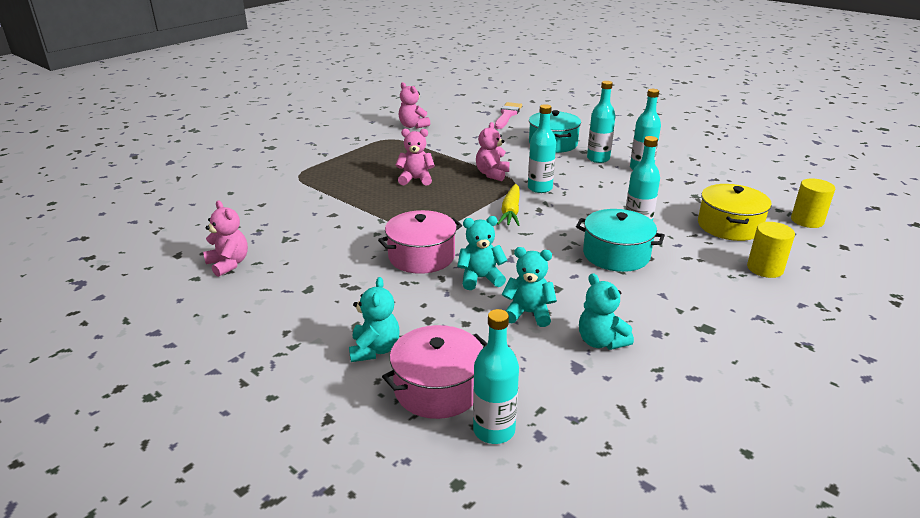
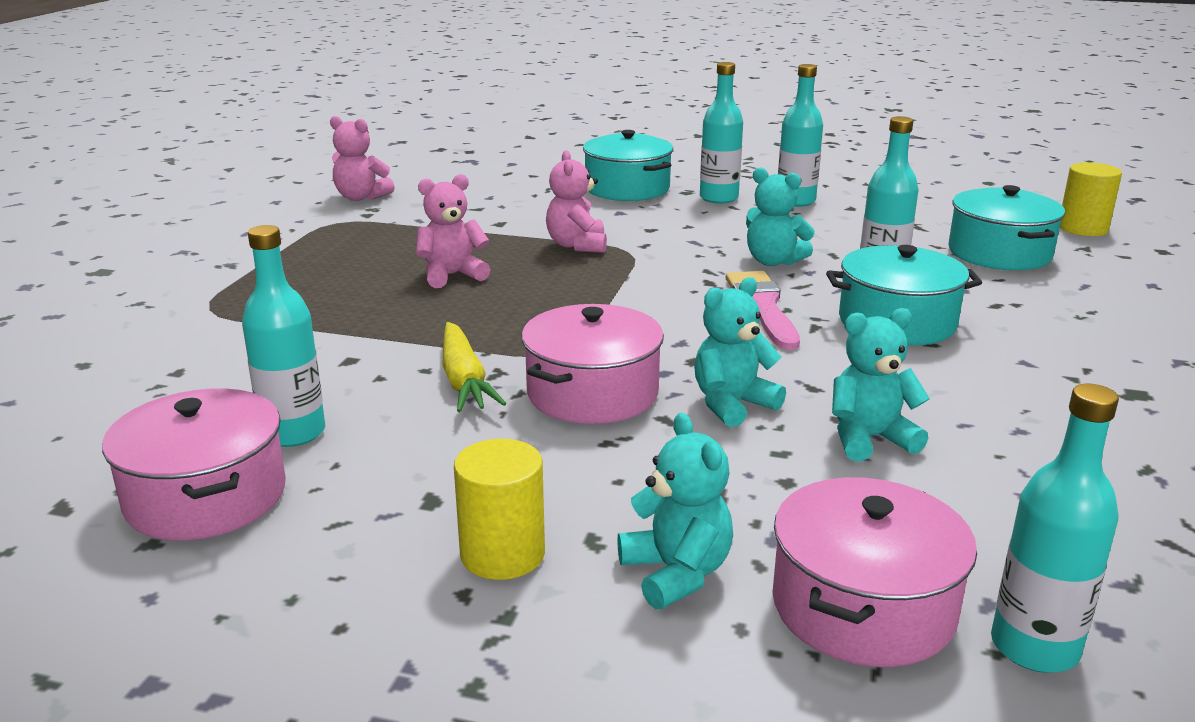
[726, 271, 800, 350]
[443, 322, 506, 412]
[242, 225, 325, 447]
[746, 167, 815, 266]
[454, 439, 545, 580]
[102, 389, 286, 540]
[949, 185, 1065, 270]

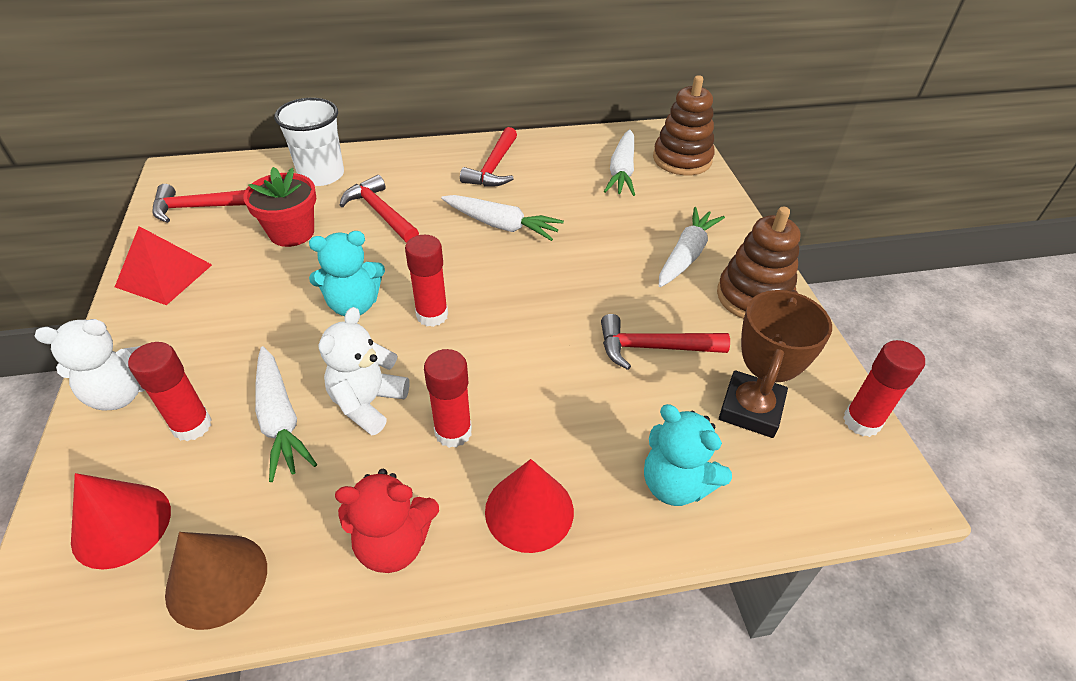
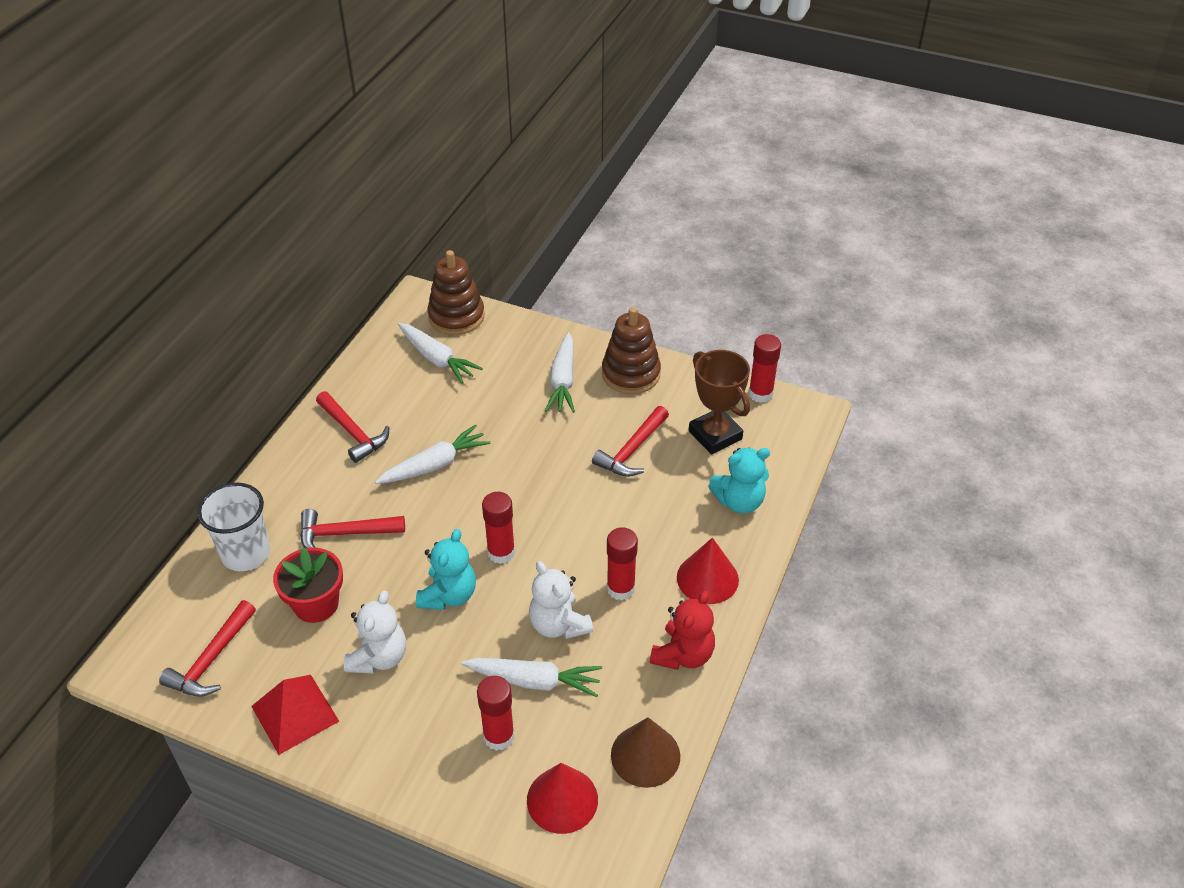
[344, 591, 406, 674]
[545, 332, 575, 413]

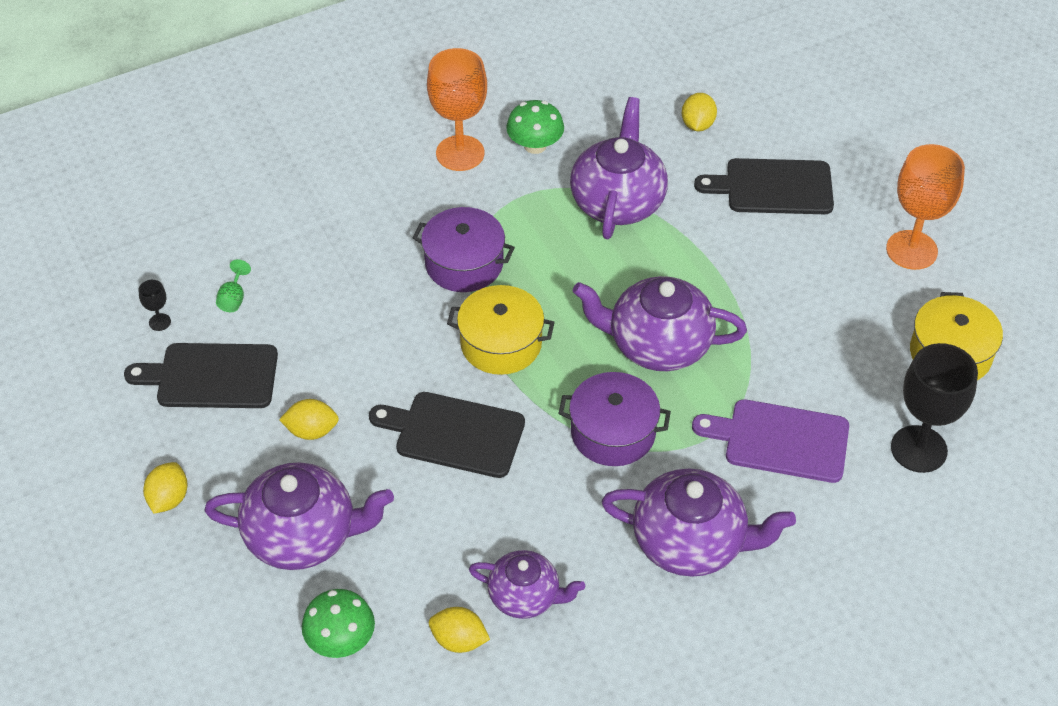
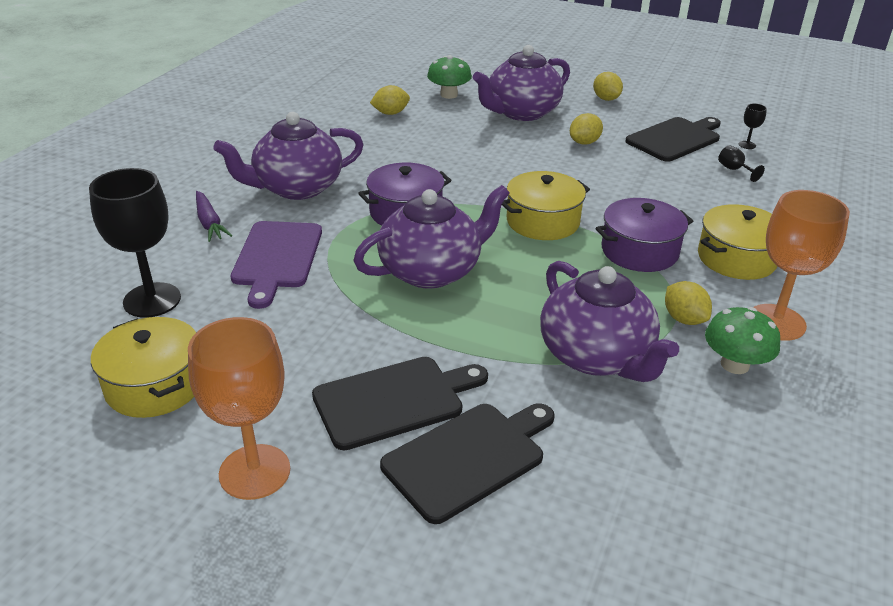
[469, 550, 585, 619] (first image)
[196, 191, 233, 242]
[698, 204, 778, 280]
[312, 357, 488, 450]
[665, 281, 712, 325]
[718, 145, 765, 182]
[231, 221, 322, 309]

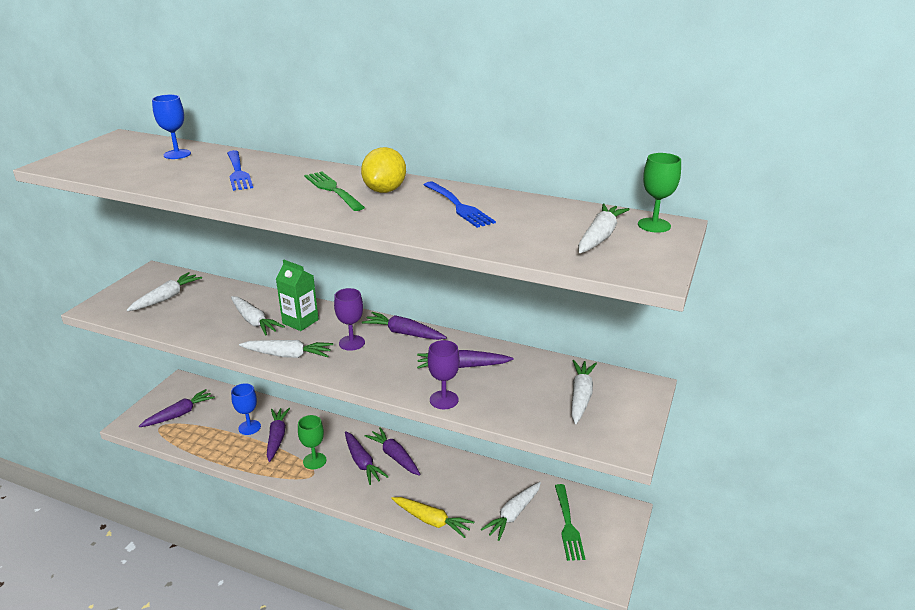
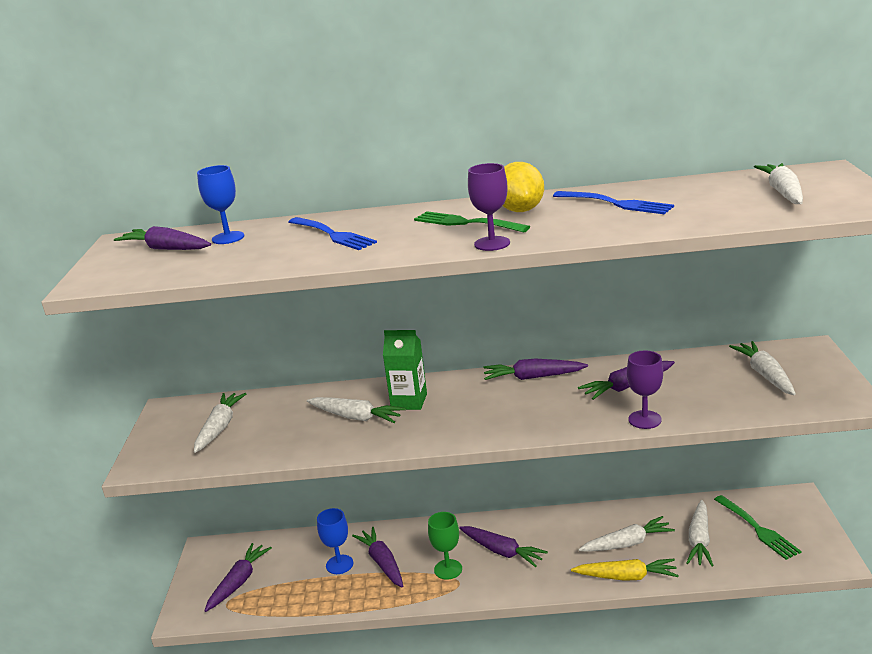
[638, 153, 681, 233] (first image)
[578, 516, 675, 552]
[468, 163, 510, 251]
[114, 226, 211, 250]

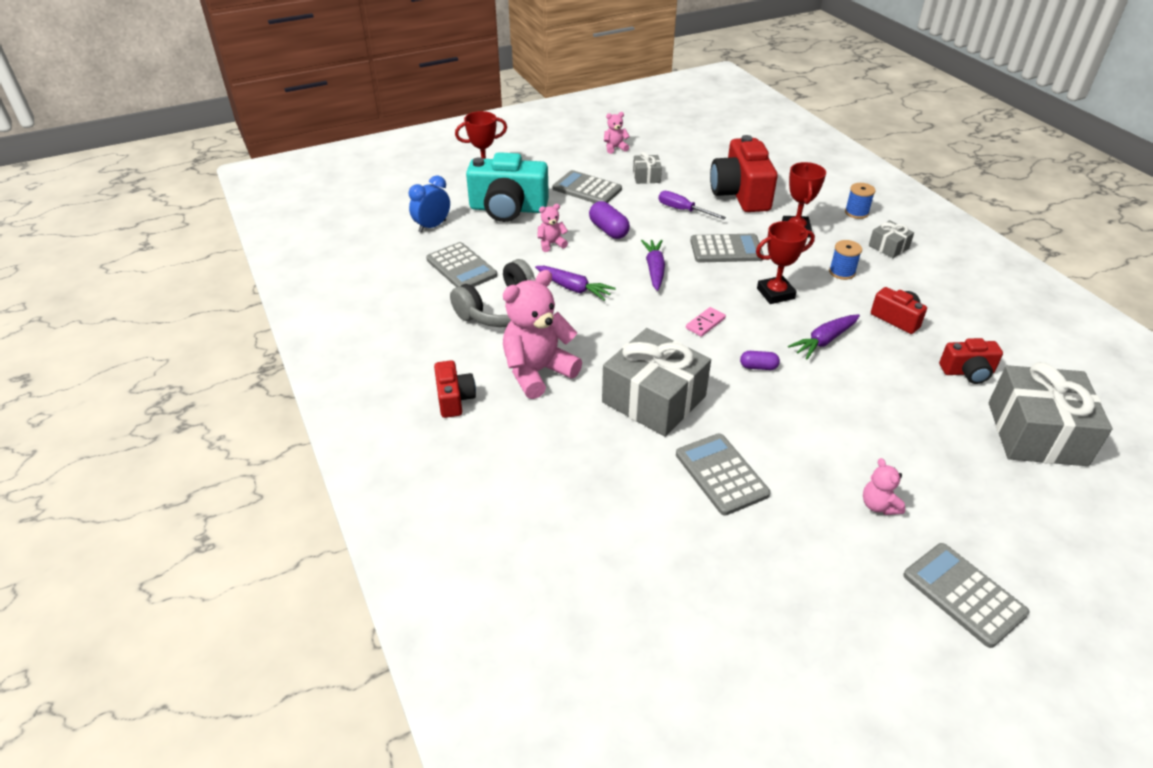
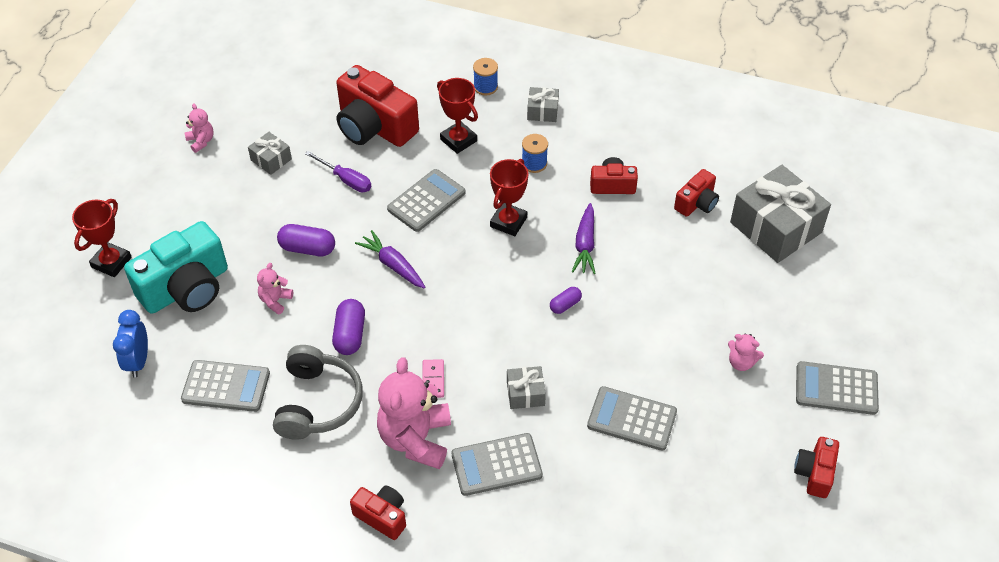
[794, 437, 839, 498]
[452, 433, 543, 496]
[422, 359, 444, 398]
[332, 299, 365, 355]
[184, 103, 214, 153]
[305, 151, 372, 192]
[507, 366, 546, 409]

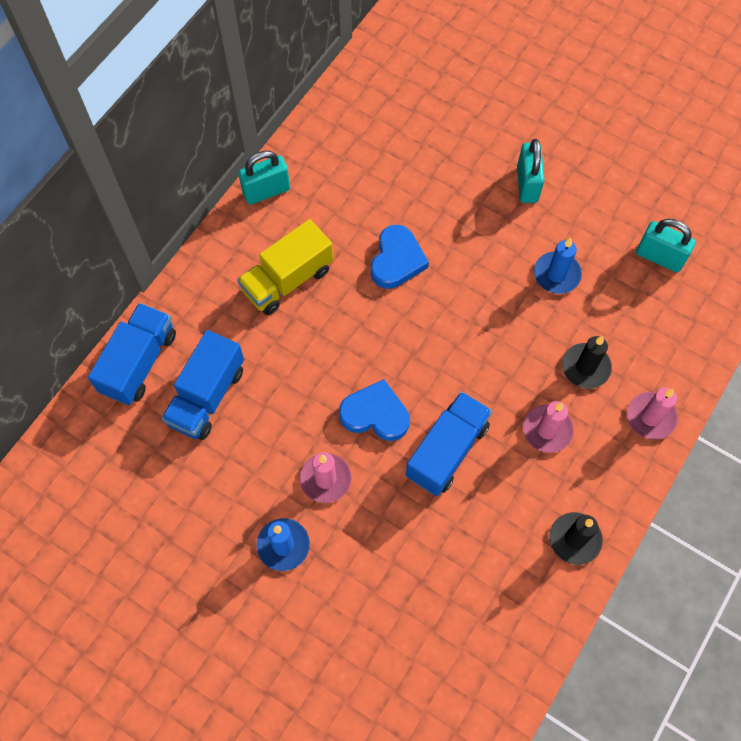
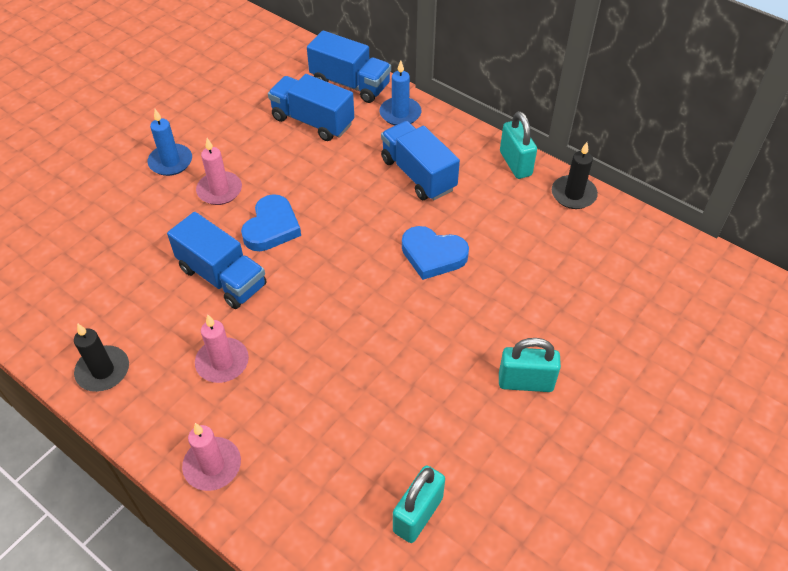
[379, 60, 421, 125]
[552, 142, 598, 209]
[381, 121, 460, 200]

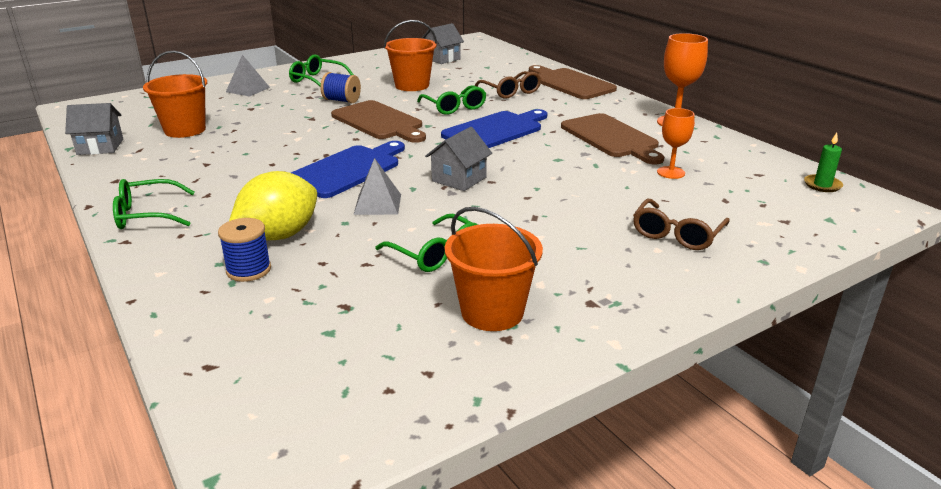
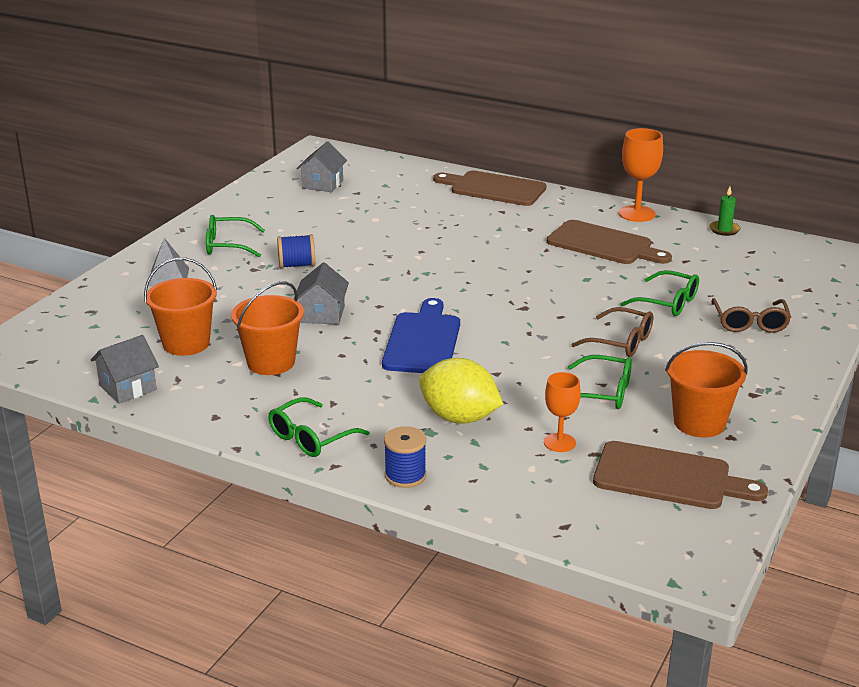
[353, 158, 401, 215] (first image)
[441, 109, 548, 148] (first image)
[384, 426, 426, 488]
[593, 441, 768, 509]
[231, 281, 304, 375]
[620, 270, 699, 316]
[294, 262, 349, 325]
[571, 307, 653, 357]
[544, 372, 581, 452]
[709, 187, 740, 236]
[419, 358, 503, 424]

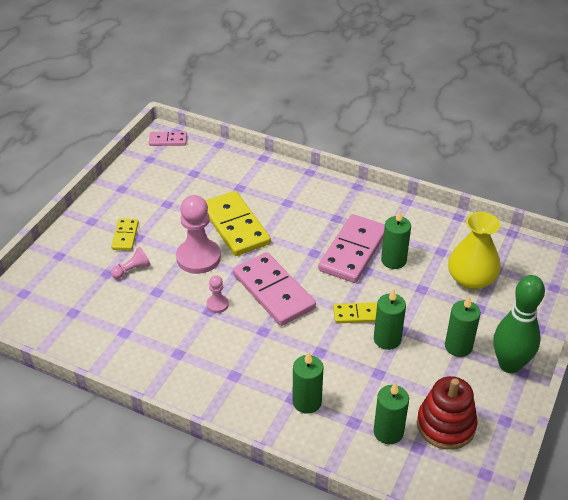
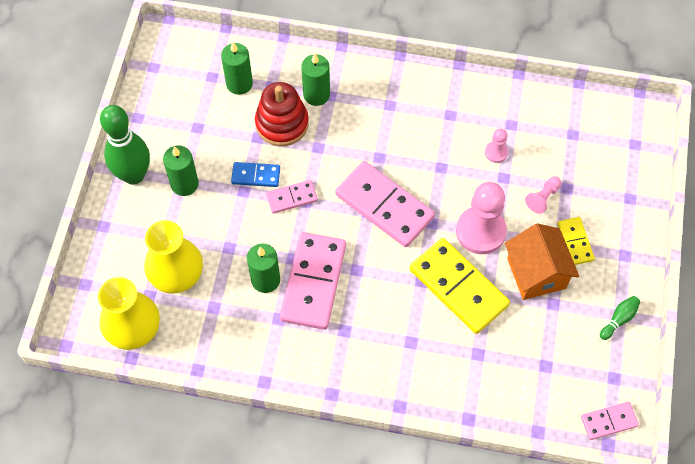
[98, 277, 160, 350]
[505, 223, 579, 300]
[600, 296, 640, 340]
[485, 129, 508, 163]
[255, 82, 309, 146]
[231, 162, 280, 187]
[266, 180, 318, 214]

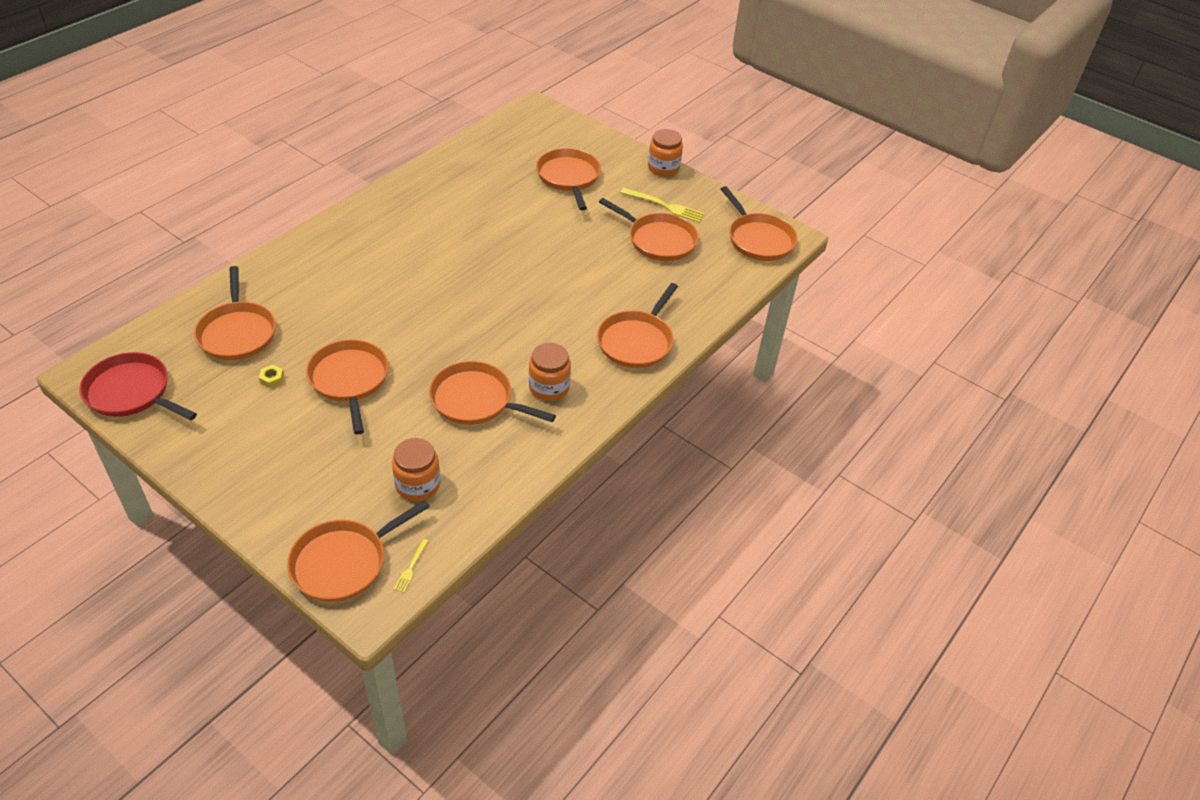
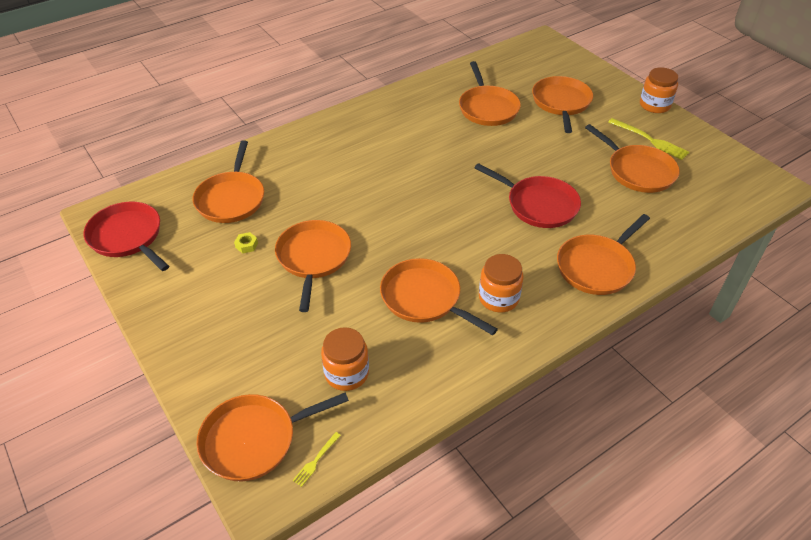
[475, 163, 581, 228]
[459, 61, 521, 126]

